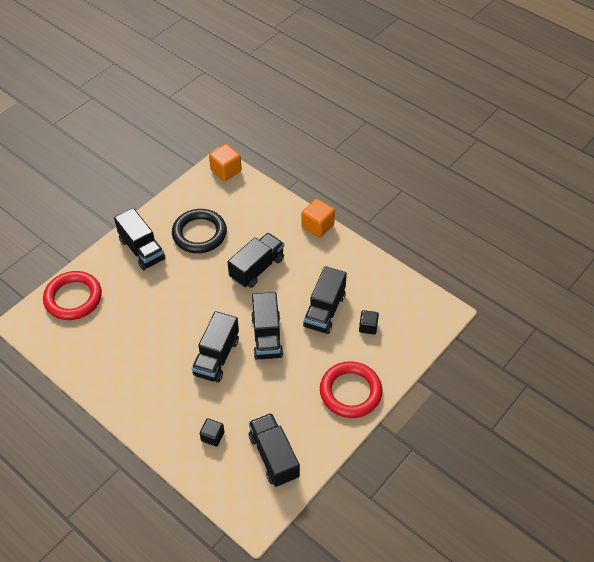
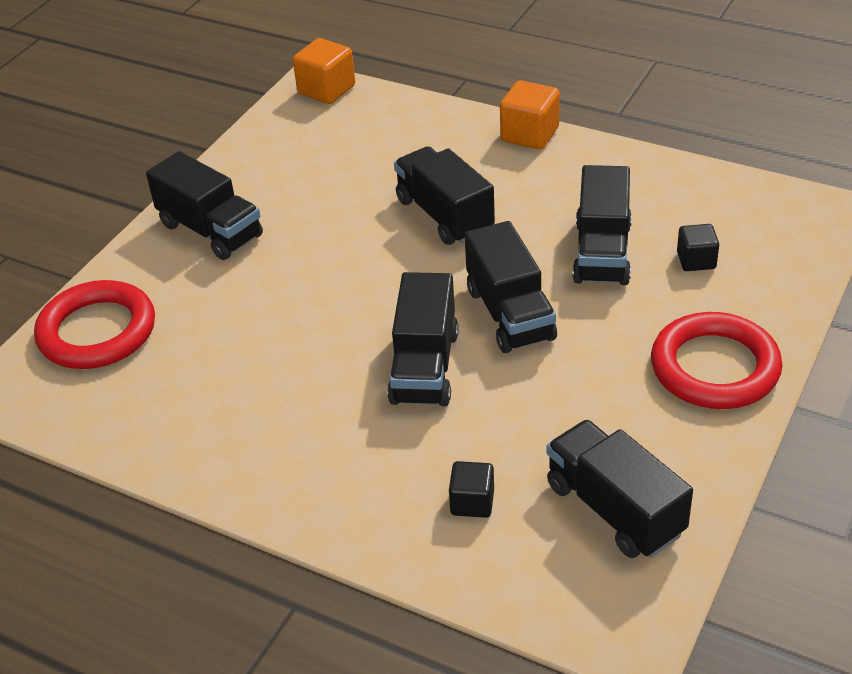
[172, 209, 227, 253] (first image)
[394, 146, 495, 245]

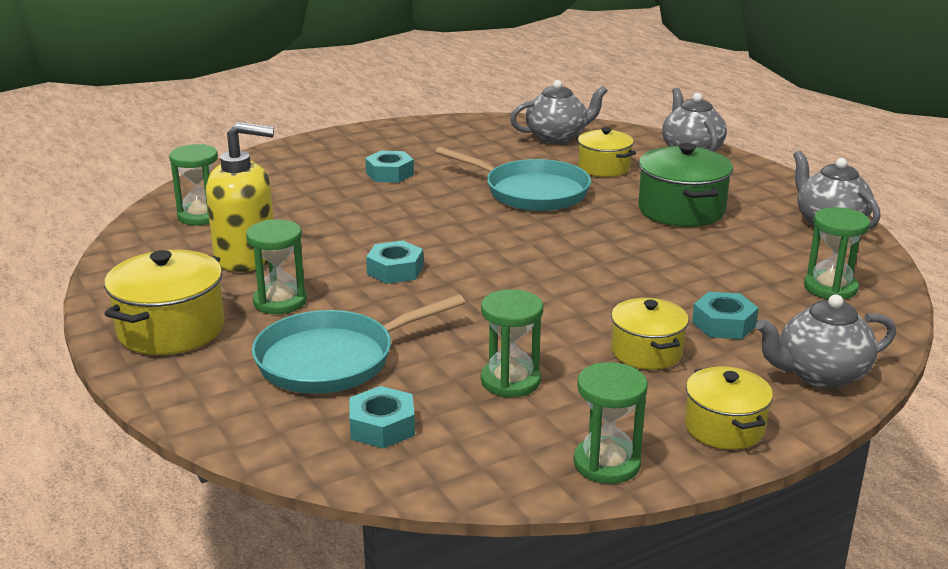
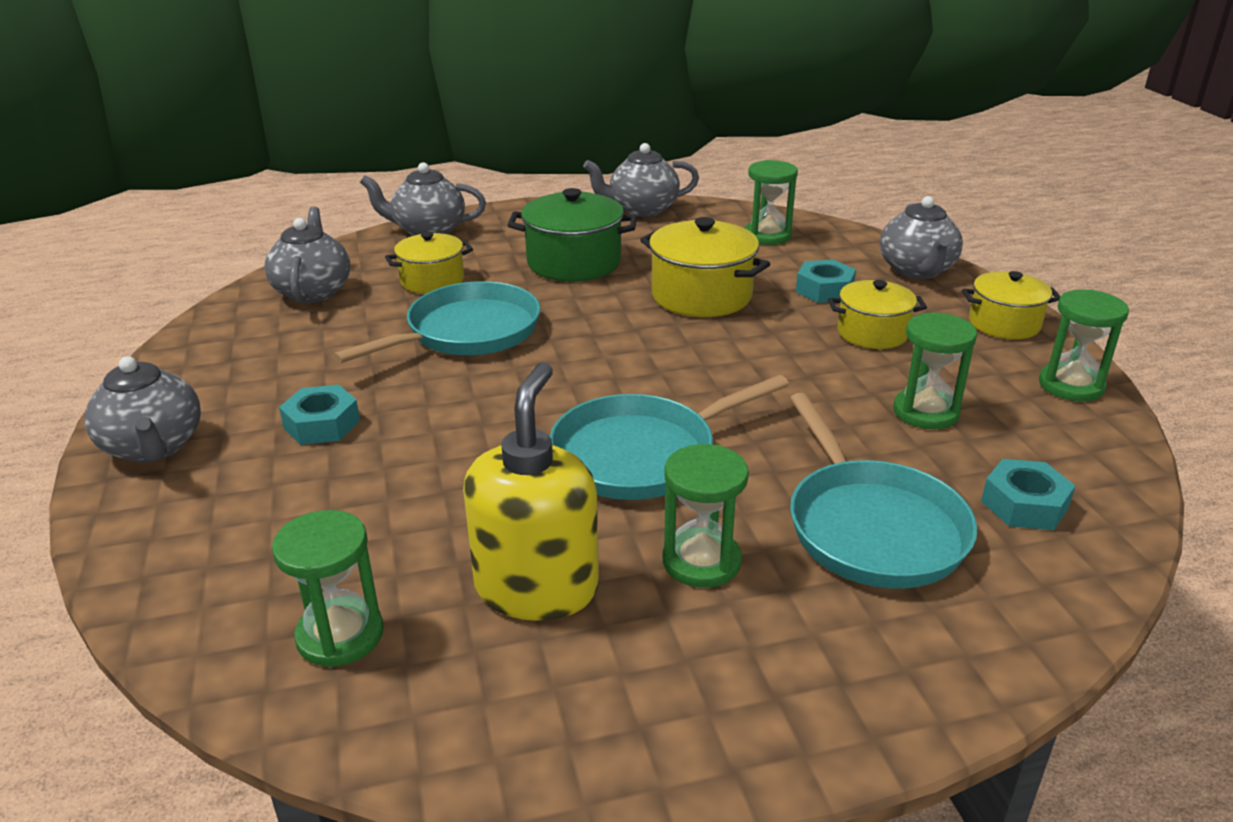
[84, 356, 201, 463]
[640, 217, 770, 317]
[550, 375, 789, 500]

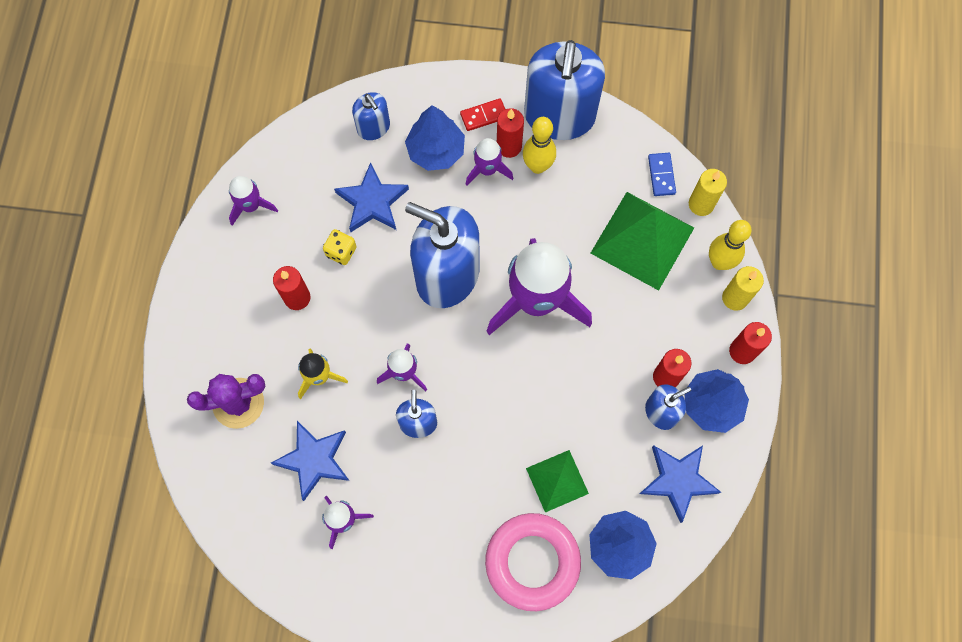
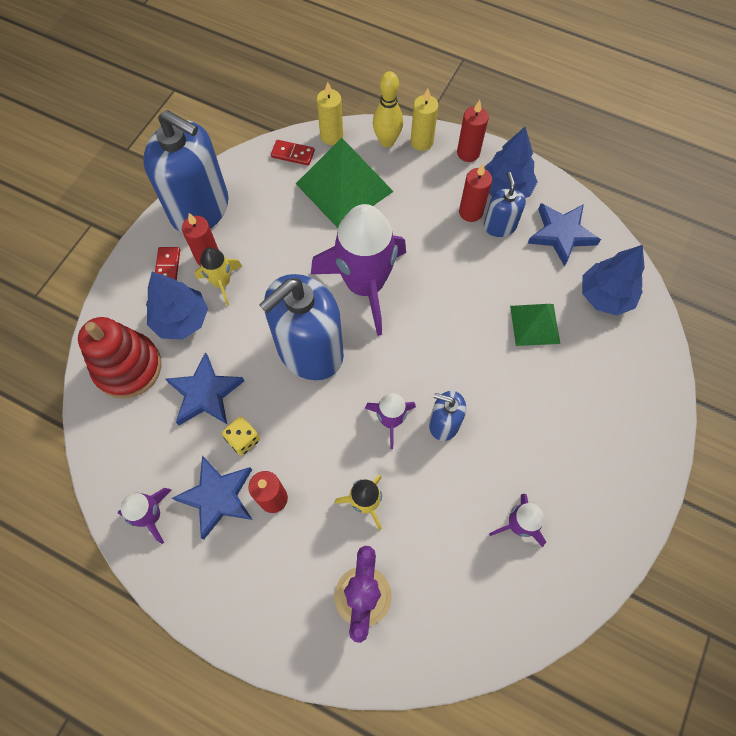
[485, 513, 581, 611] (first image)
[523, 117, 556, 174] (first image)
[172, 456, 253, 540]
[78, 317, 161, 399]
[195, 247, 242, 306]
[271, 140, 315, 166]

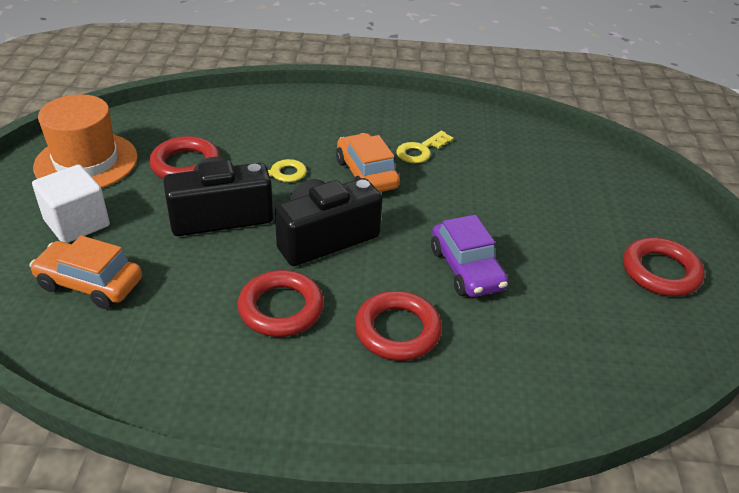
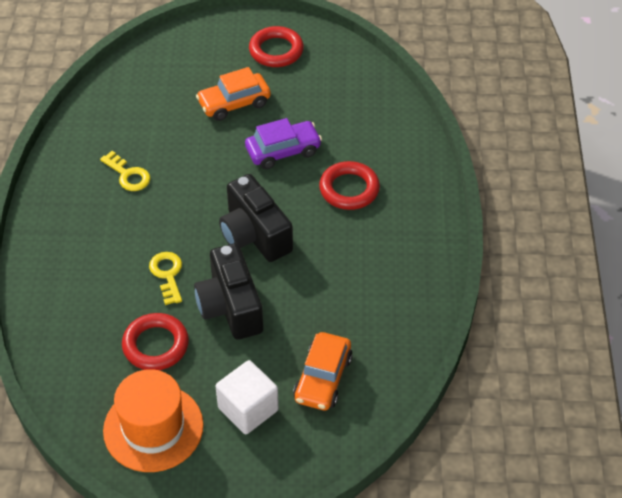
[238, 270, 324, 337] (first image)
[196, 67, 271, 121]

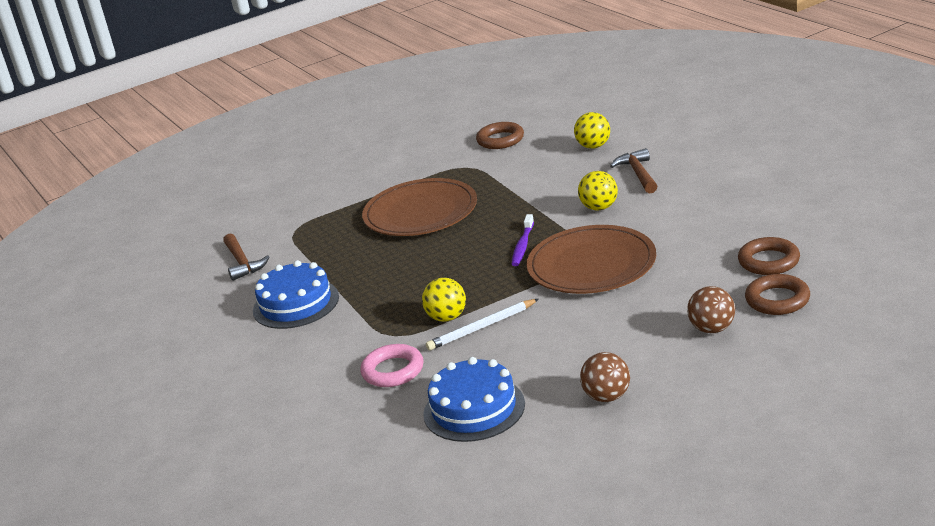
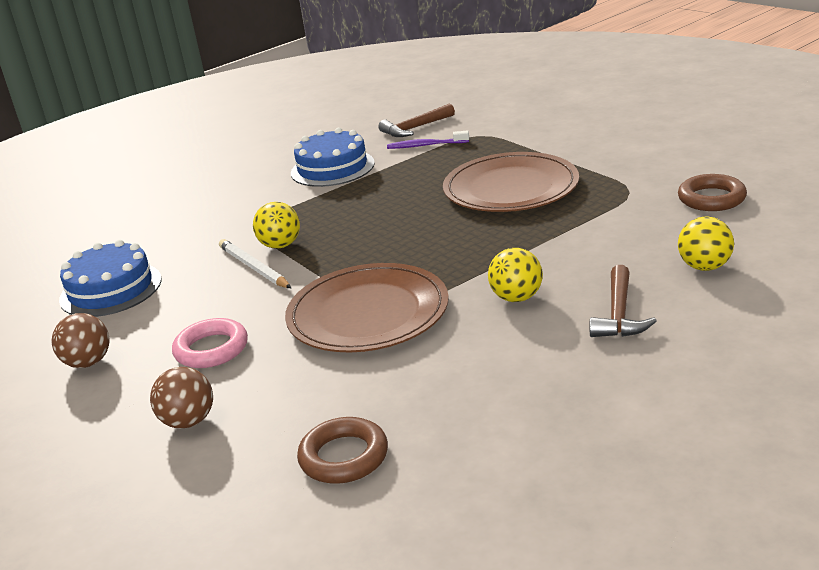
[745, 274, 810, 315] (first image)
[172, 318, 248, 368]
[387, 130, 469, 149]
[590, 265, 657, 337]

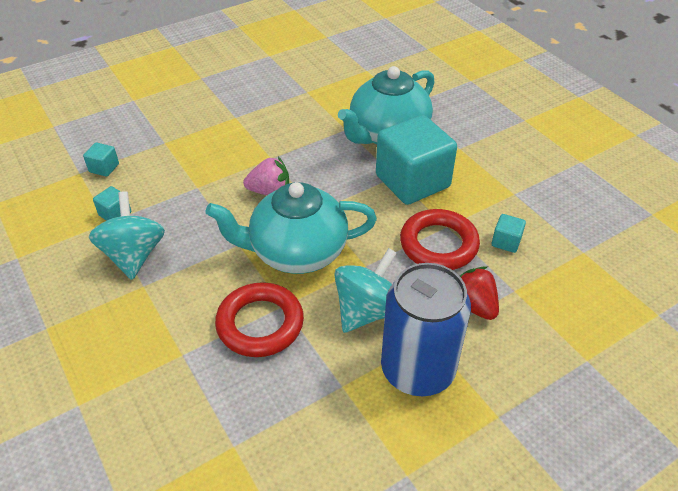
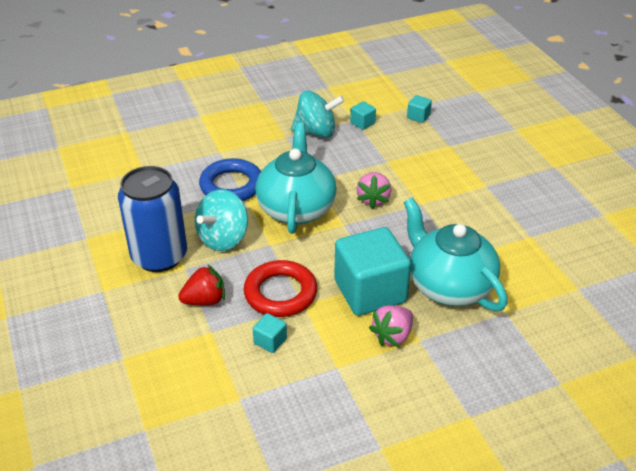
[369, 305, 413, 347]
[199, 158, 261, 201]
[195, 189, 248, 251]

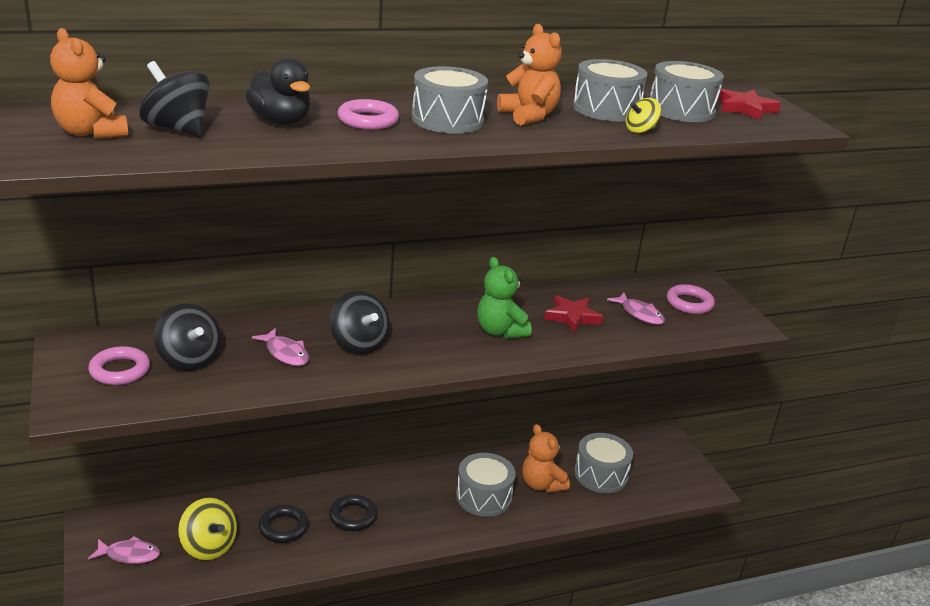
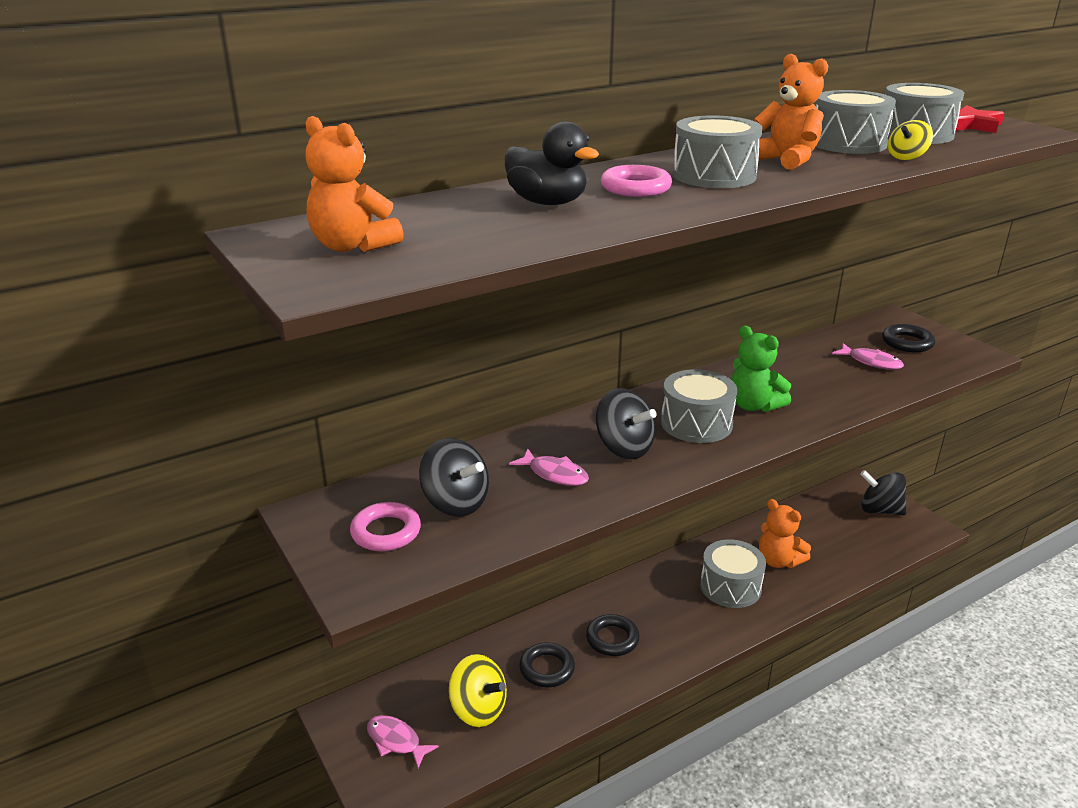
[544, 295, 603, 333] (first image)
[860, 470, 906, 515]
[661, 369, 737, 443]
[882, 324, 935, 352]
[367, 715, 439, 768]

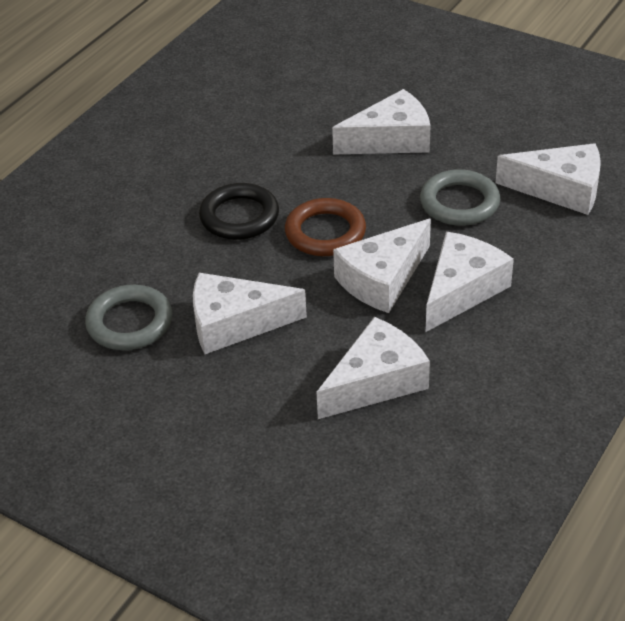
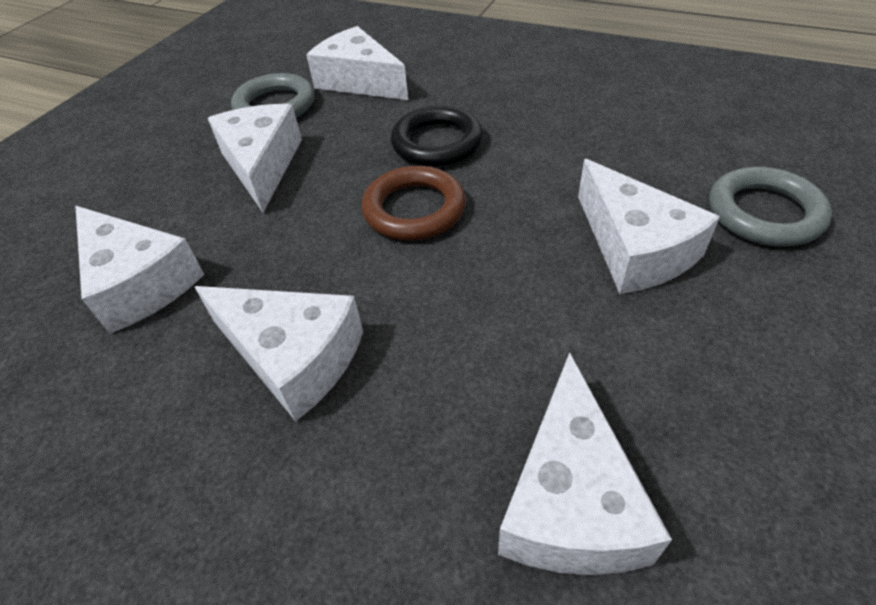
[306, 26, 408, 100]
[709, 167, 832, 247]

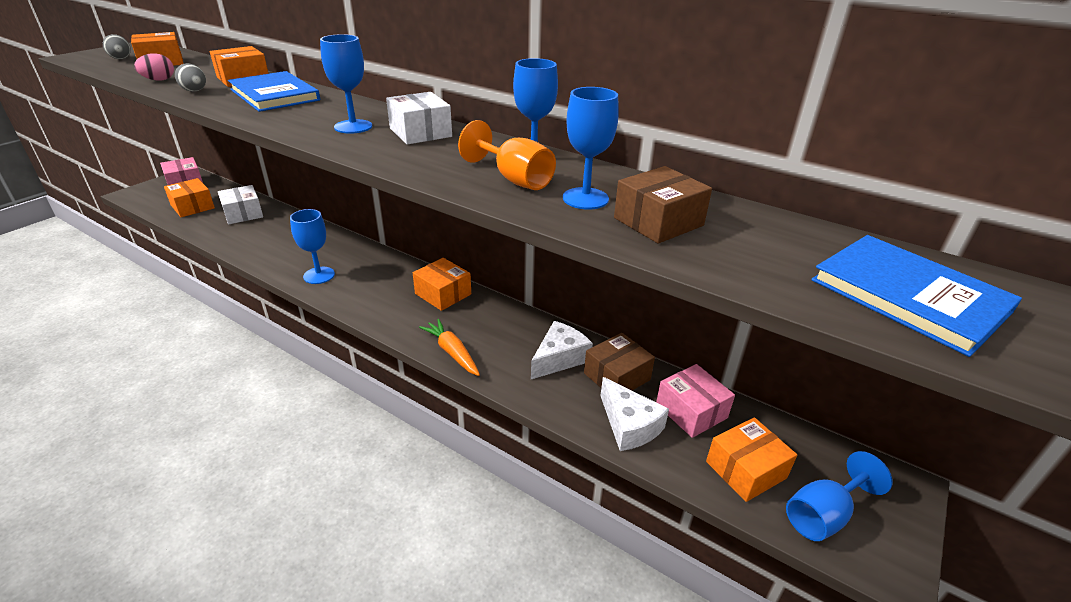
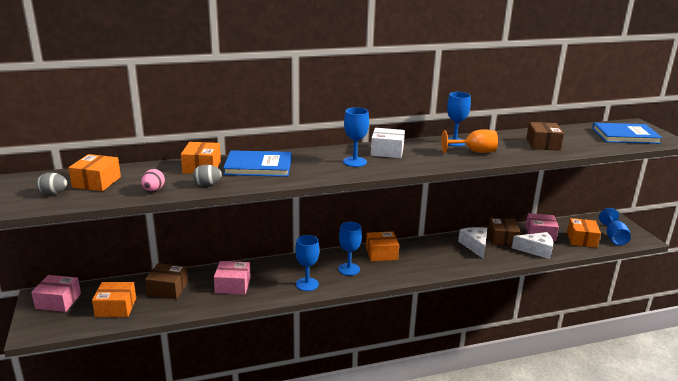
[419, 319, 480, 376] (first image)
[214, 261, 251, 295]
[338, 222, 362, 276]
[145, 263, 188, 299]

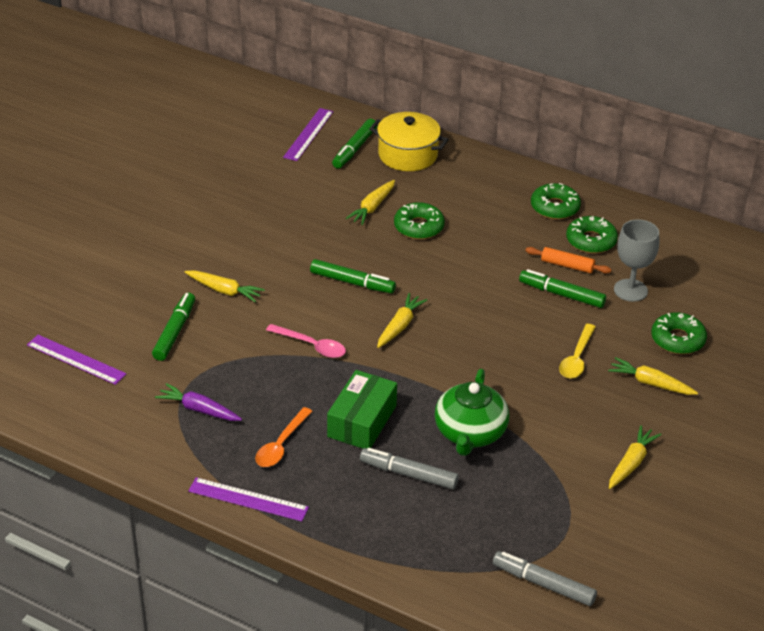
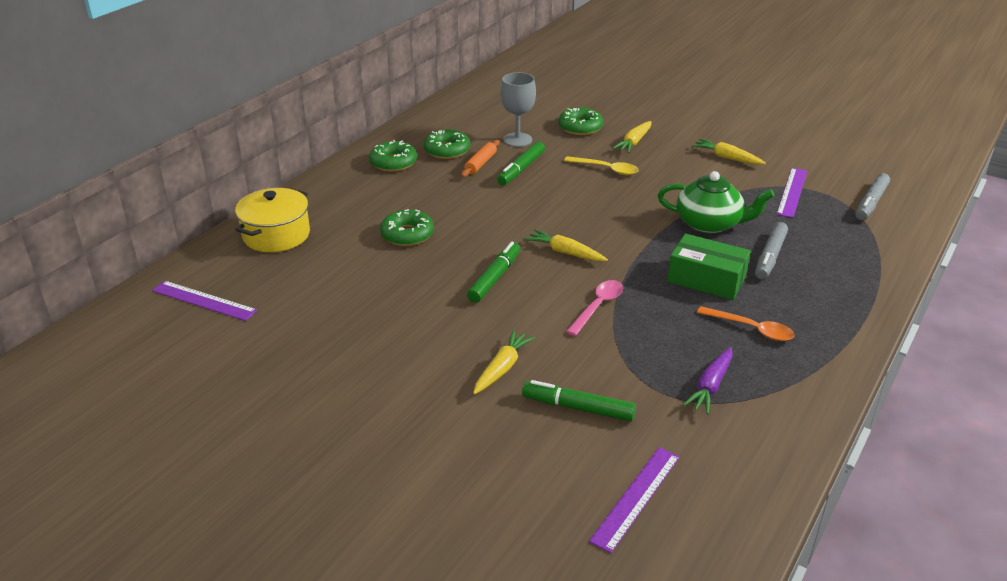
[332, 119, 377, 169] (first image)
[346, 180, 395, 225] (first image)
[776, 168, 807, 218]

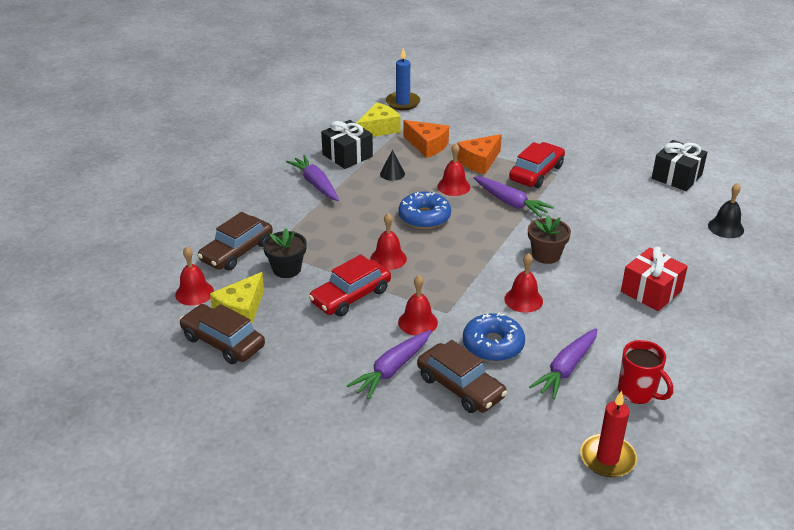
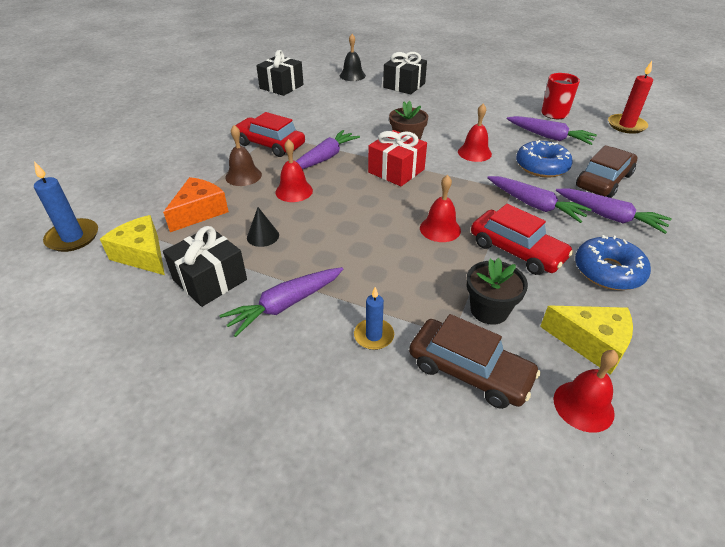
[179, 304, 265, 364] (first image)
[354, 287, 394, 350]
[383, 52, 427, 94]
[575, 235, 651, 290]
[368, 130, 427, 186]
[487, 176, 592, 223]
[225, 125, 262, 186]

